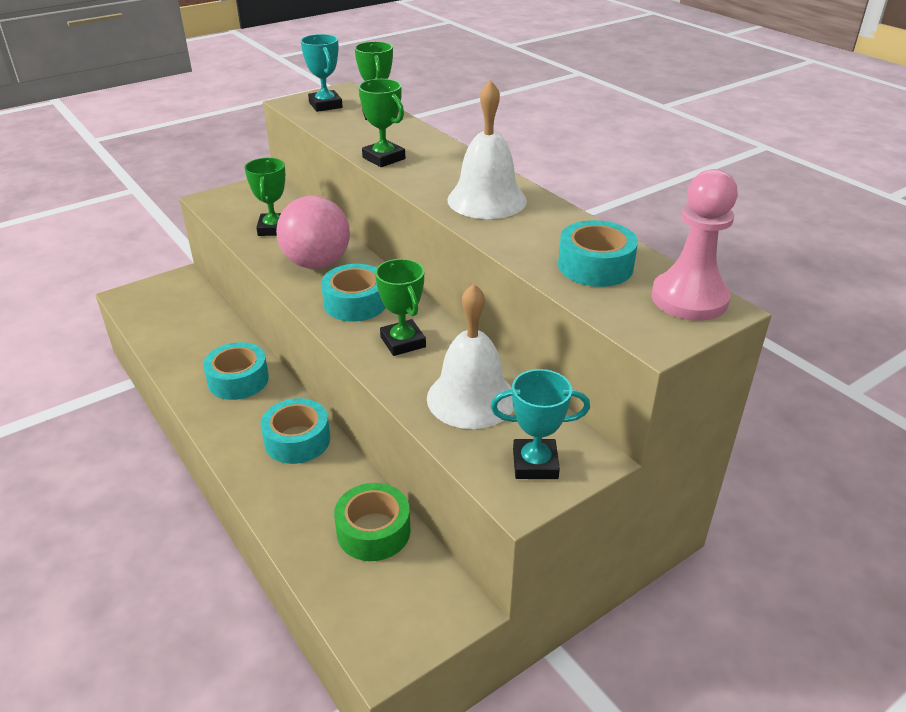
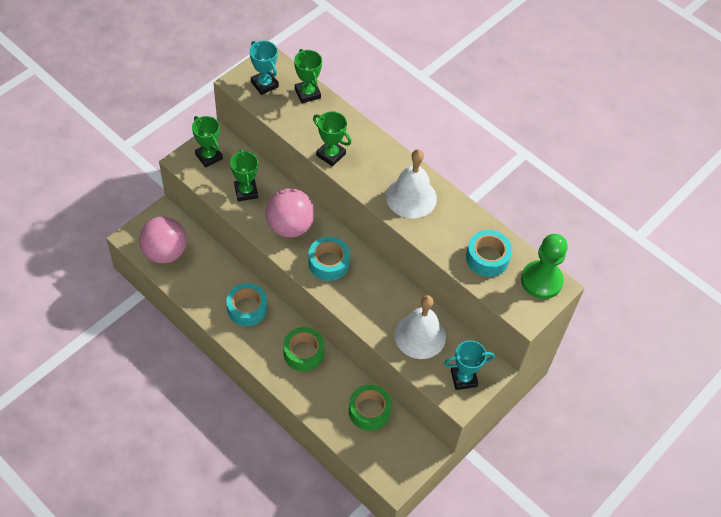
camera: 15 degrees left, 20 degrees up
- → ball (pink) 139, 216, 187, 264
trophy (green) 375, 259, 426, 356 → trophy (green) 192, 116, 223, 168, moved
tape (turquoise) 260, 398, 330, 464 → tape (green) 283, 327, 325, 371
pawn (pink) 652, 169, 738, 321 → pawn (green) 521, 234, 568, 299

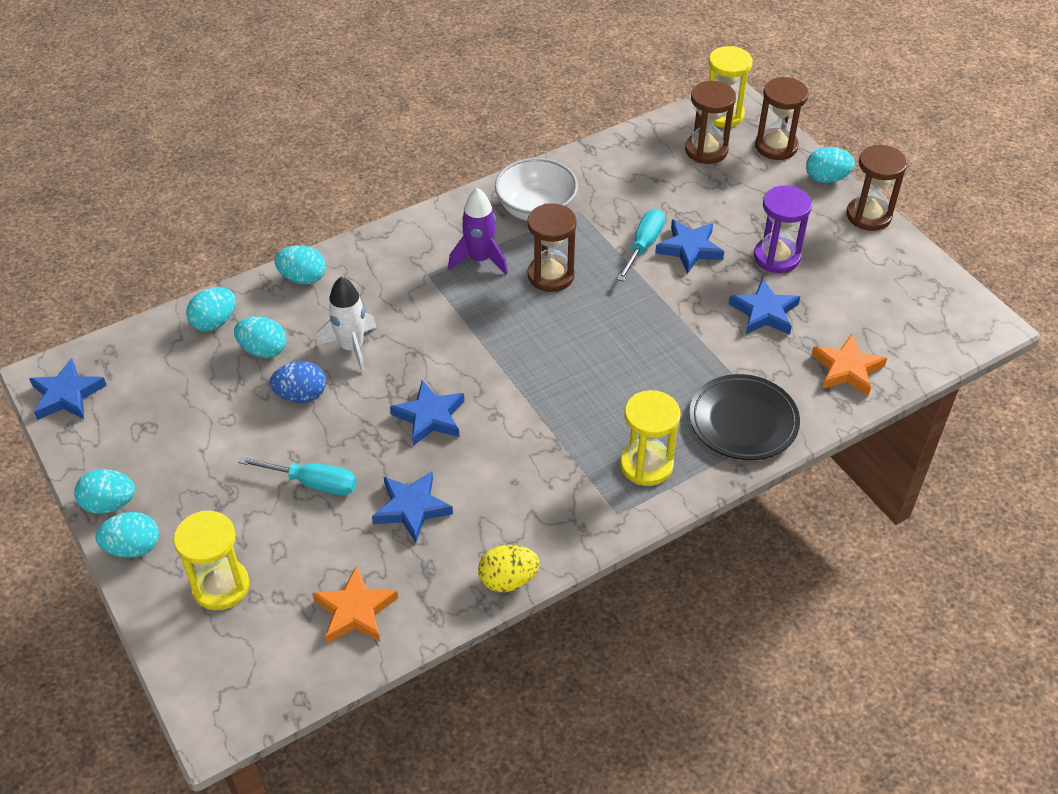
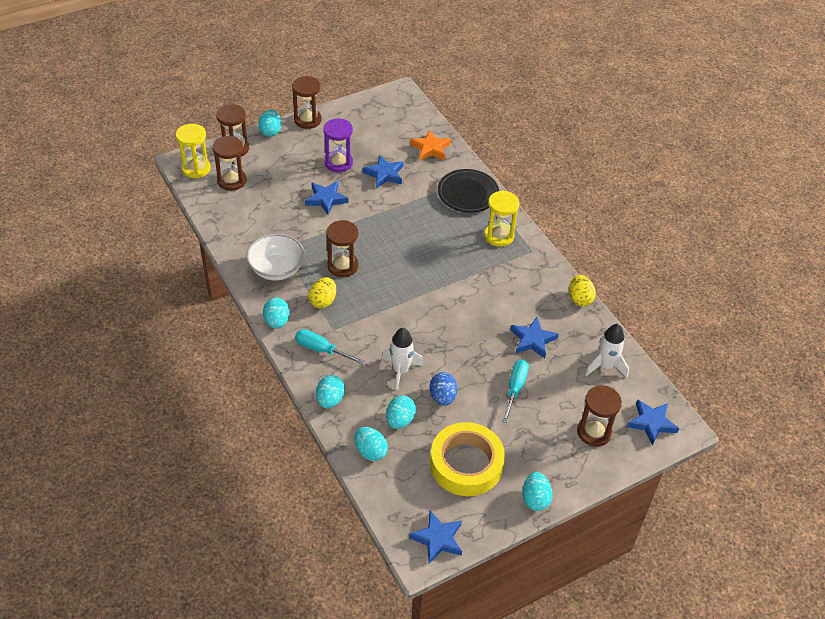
camera: 90 degrees left, 0 degrees up
- → tape (yellow) 430, 422, 505, 496
egg (turquoise) 95, 512, 159, 558 → egg (turquoise) 263, 298, 290, 329, moved
star (blue) 390, 380, 464, 446 → star (blue) 627, 399, 679, 446, moved
screwdriver (turquoise) 617, 209, 665, 282 → screwdriver (turquoise) 295, 329, 364, 364, moved
star (orange) 312, 566, 398, 643 → rocket (white) 585, 324, 629, 377
rocket (purple) 448, 188, 508, 274 → egg (yellow) 309, 277, 336, 309
hourglass (yellow) 174, 511, 249, 610 → hourglass (brown) 577, 386, 622, 446

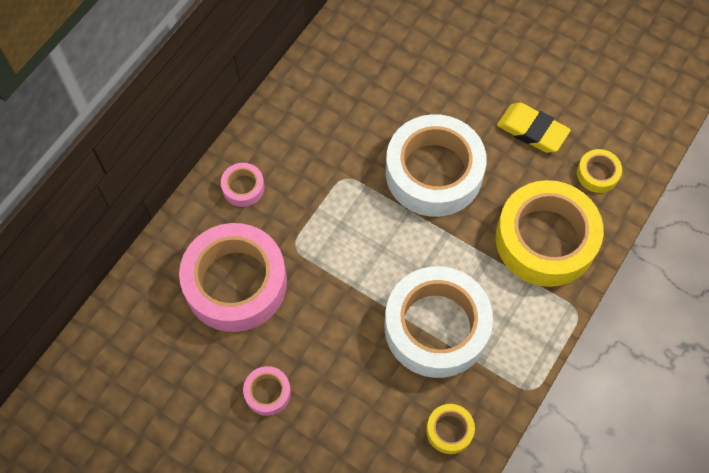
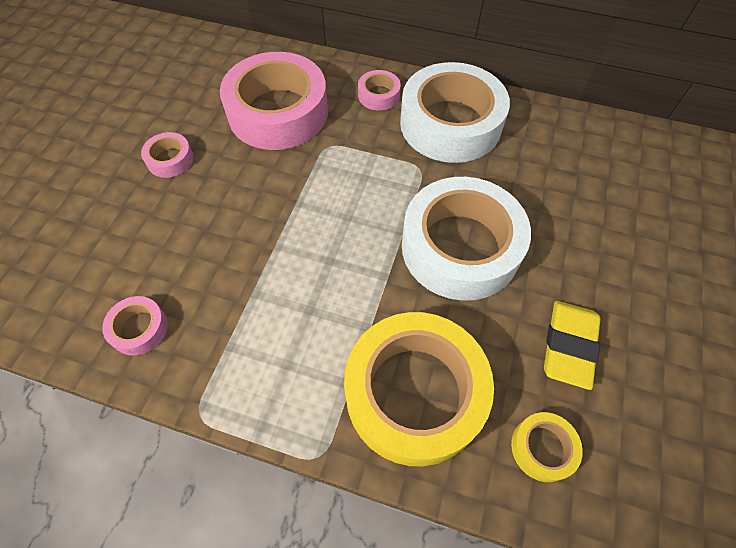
camera: 75 degrees right, 5 degrees down
tape (white) 385, 266, 493, 378 → tape (white) 400, 62, 510, 163, moved
tape (yellow) 426, 404, 475, 454 → tape (pink) 102, 296, 168, 356

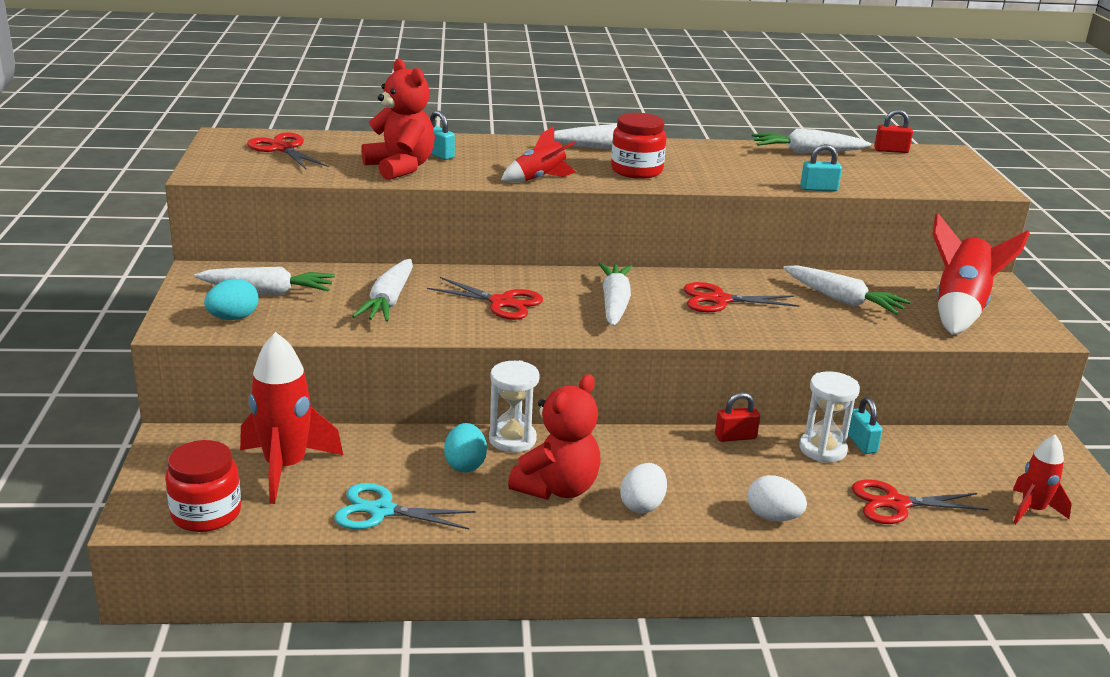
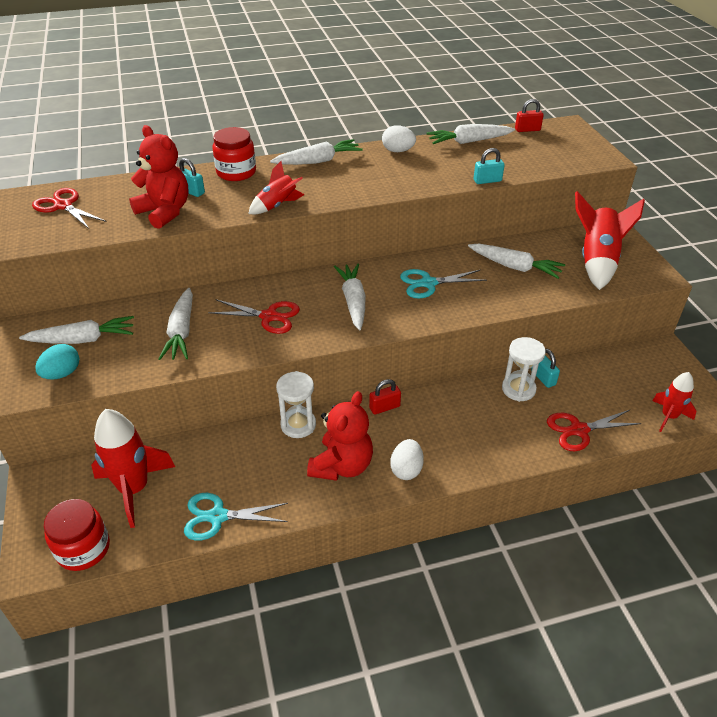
camera: 10 degrees left, 15 degrees up
egg (turquoise) 444, 423, 487, 472 → -
jar (red) 611, 113, 667, 179 → jar (red) 212, 127, 256, 181, moved
padlock (red) 715, 392, 760, 442 → padlock (red) 369, 379, 401, 415, moved
egg (white) 747, 475, 807, 522 → egg (white) 382, 125, 416, 152, moved
scissors (red) 684, 282, 799, 312 → scissors (turquoise) 400, 269, 487, 298

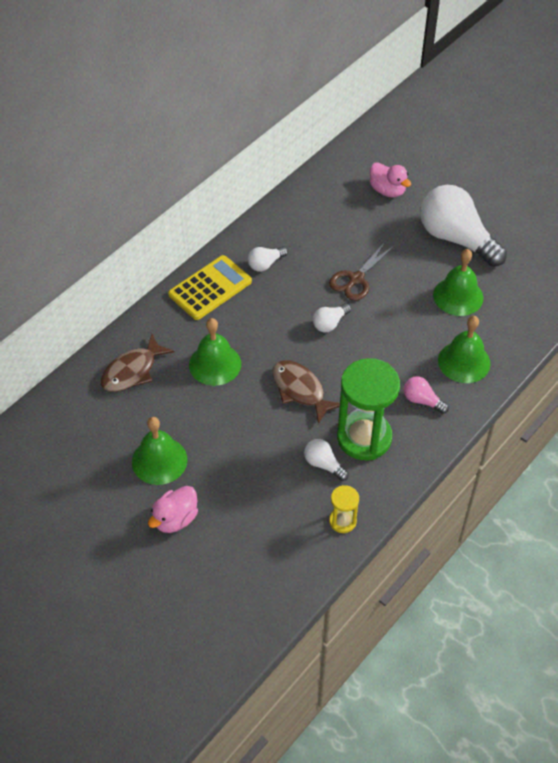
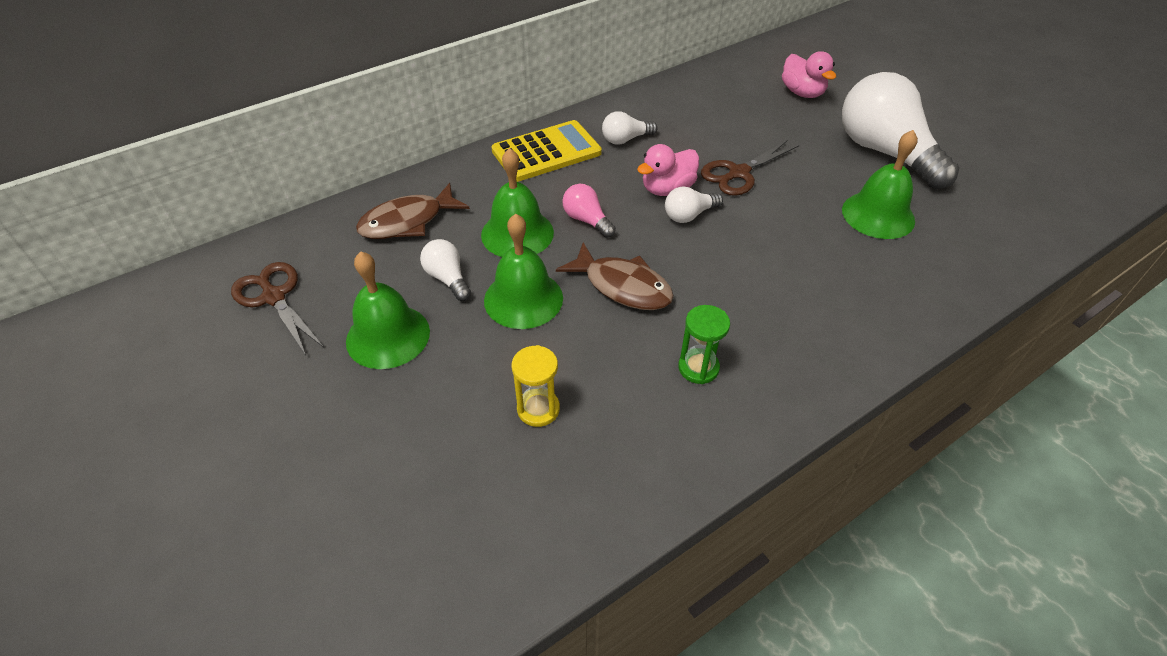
camera: 15 degrees right, 5 degrees down
- → scissors (brown) 231, 262, 324, 355
duck (pink) 148, 486, 198, 533 → duck (pink) 637, 144, 699, 196, moved
light bulb (white) 304, 439, 349, 481 → light bulb (white) 420, 239, 471, 301, moved
hourglass (yellow) 329, 485, 359, 533 → hourglass (yellow) 511, 345, 560, 427, moved
light bulb (pink) 404, 376, 449, 414 → light bulb (pink) 562, 184, 616, 238, moved
bell (green) 438, 316, 490, 383 → bell (green) 484, 214, 563, 329, moved
fish (brown) 272, 361, 340, 424 → fish (brown) 556, 242, 674, 310, 150 degrees clockwise
hourglass (green) 337, 358, 400, 460 → hourglass (green) 678, 305, 730, 384, x0.47

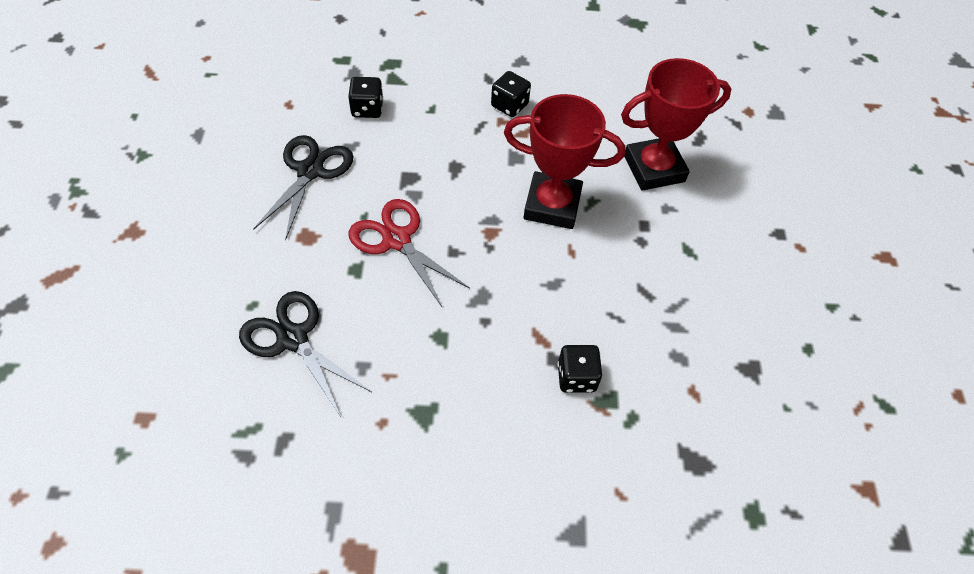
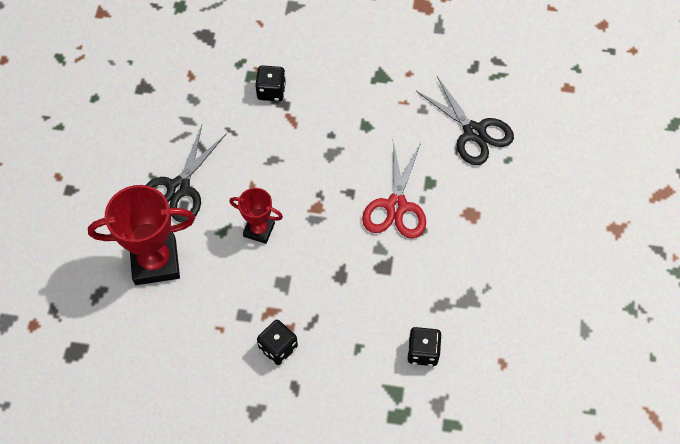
camera: 170 degrees left, 5 degrees up
scissors (black) 253, 135, 354, 241 → scissors (black) 146, 125, 227, 223, moved
scissors (red) 349, 199, 470, 307 → scissors (red) 362, 141, 426, 238, 45 degrees clockwise
trophy (red) 504, 94, 625, 229 → trophy (red) 229, 188, 283, 244, x0.56

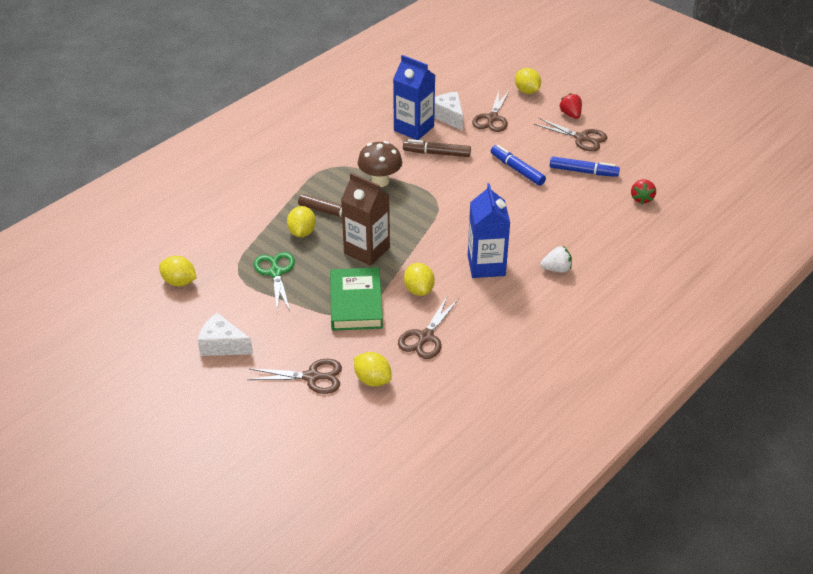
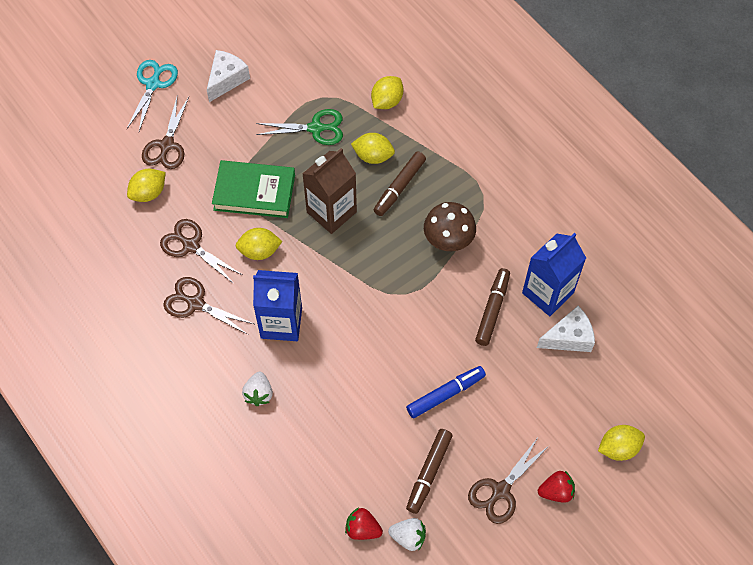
camera: 100 degrees right, 20 degrees up
- → scissors (turquoise) 127, 60, 178, 131
- → strawberry (white) 388, 518, 426, 551
lemon (yellow) 159, 256, 197, 286 → lemon (yellow) 371, 76, 403, 109, moved
scissors (brown) 472, 91, 509, 132 → scissors (brown) 163, 277, 254, 335, moved
marker (blue) 550, 156, 620, 177 → marker (brown) 406, 429, 453, 514

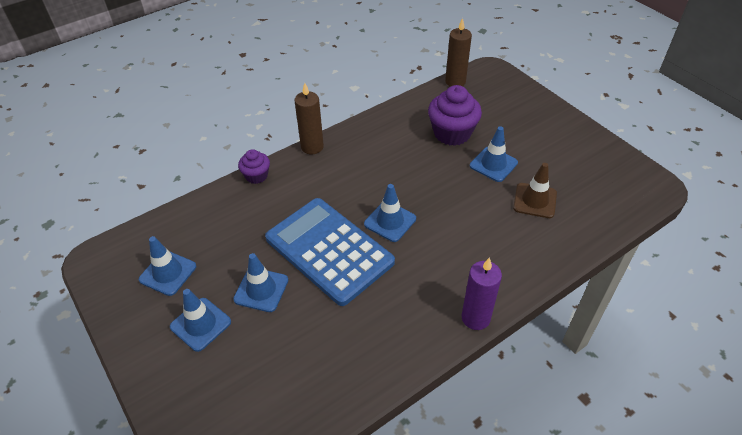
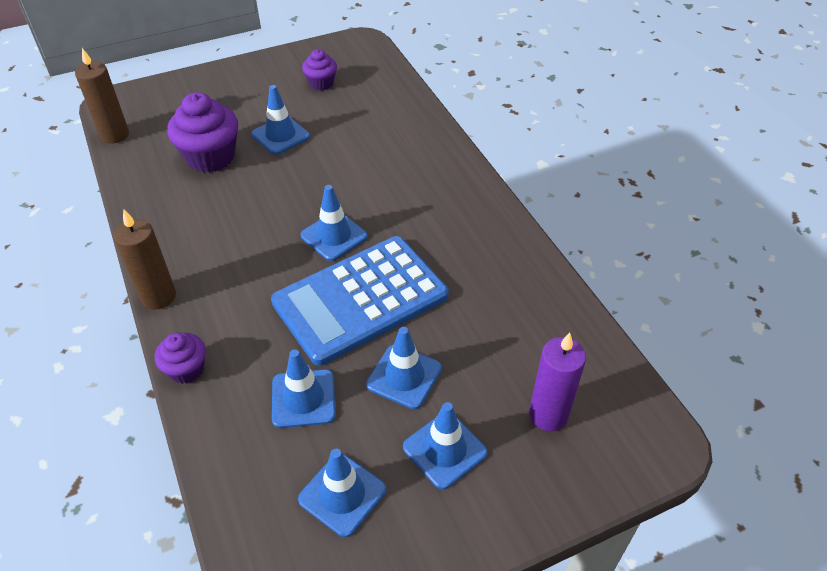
camera: 80 degrees left, 0 degrees up
traffic cone (brown) 513, 163, 557, 218 → -
- → traffic cone (blue) 272, 349, 336, 428
- → cupcake (purple) 302, 49, 337, 90
candle (purple) 462, 257, 502, 330 → candle (purple) 529, 333, 586, 431, moved

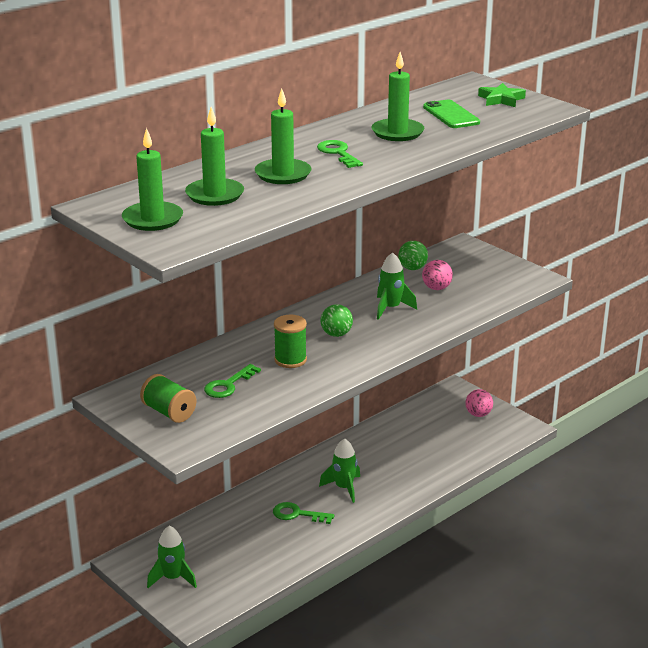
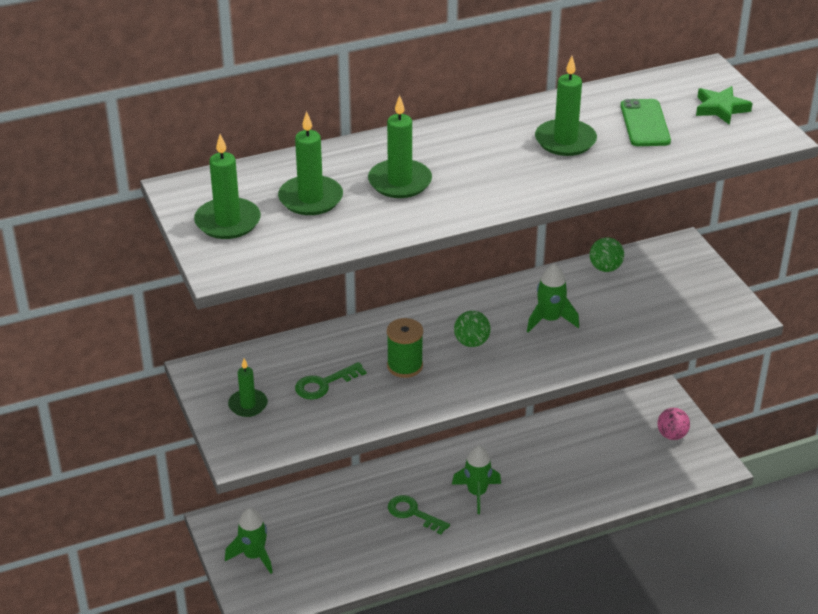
camera: 20 degrees right, 10 degrees up
key (green) 317, 140, 363, 168 → -
ball (pink) 422, 260, 453, 290 → -
spool (green) 140, 374, 197, 423 → candle (green) 228, 359, 268, 417

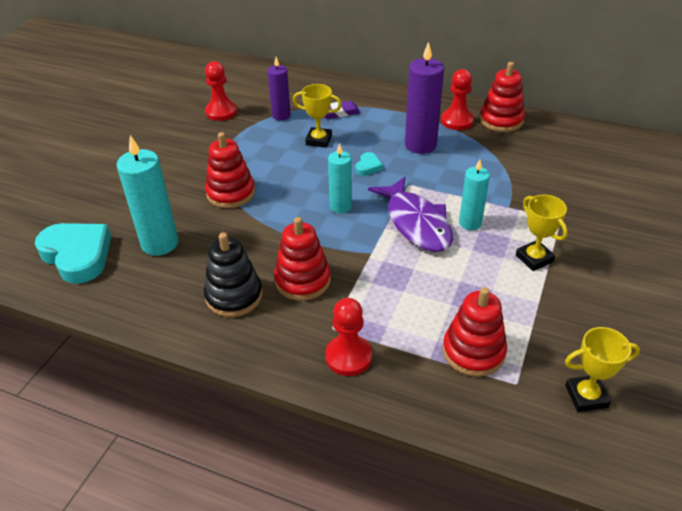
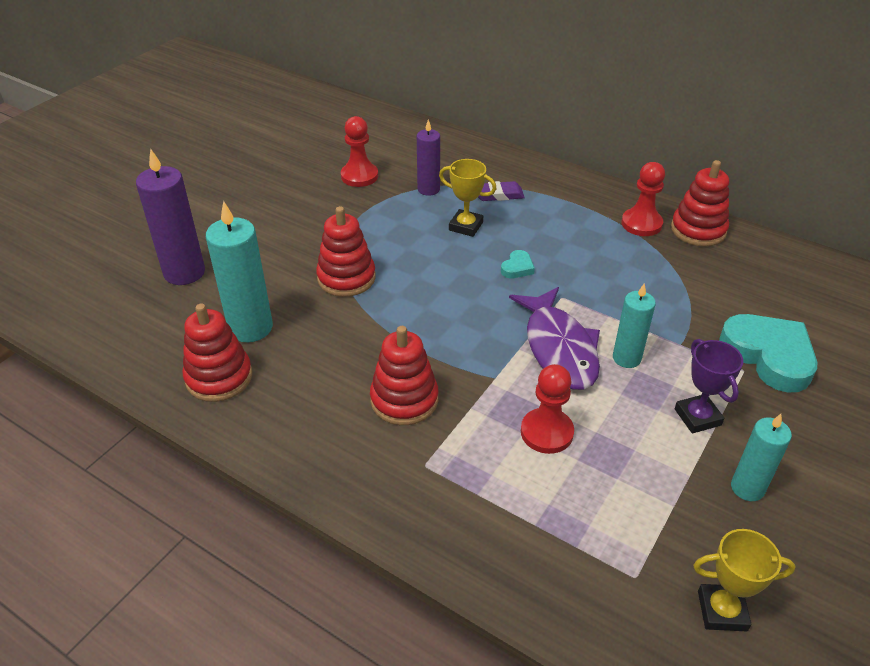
camera: 10 degrees right, 0 degrees up
stacking toy (black) 204, 232, 263, 317 → -
heart (turquoise) 35, 223, 111, 284 → heart (turquoise) 719, 314, 818, 392, moved
pawn (red) 325, 298, 372, 376 → pawn (red) 521, 364, 574, 454, moved
candle (turquoise) 328, 143, 352, 213 → candle (turquoise) 731, 414, 792, 501, moved
candle (purple) 405, 42, 444, 154 → candle (purple) 136, 148, 205, 285, moved
stacking toy (red) 443, 287, 507, 377 → stacking toy (red) 183, 304, 252, 402, moved
trophy (yellow) 516, 195, 568, 271 → trophy (purple) 675, 339, 743, 433

